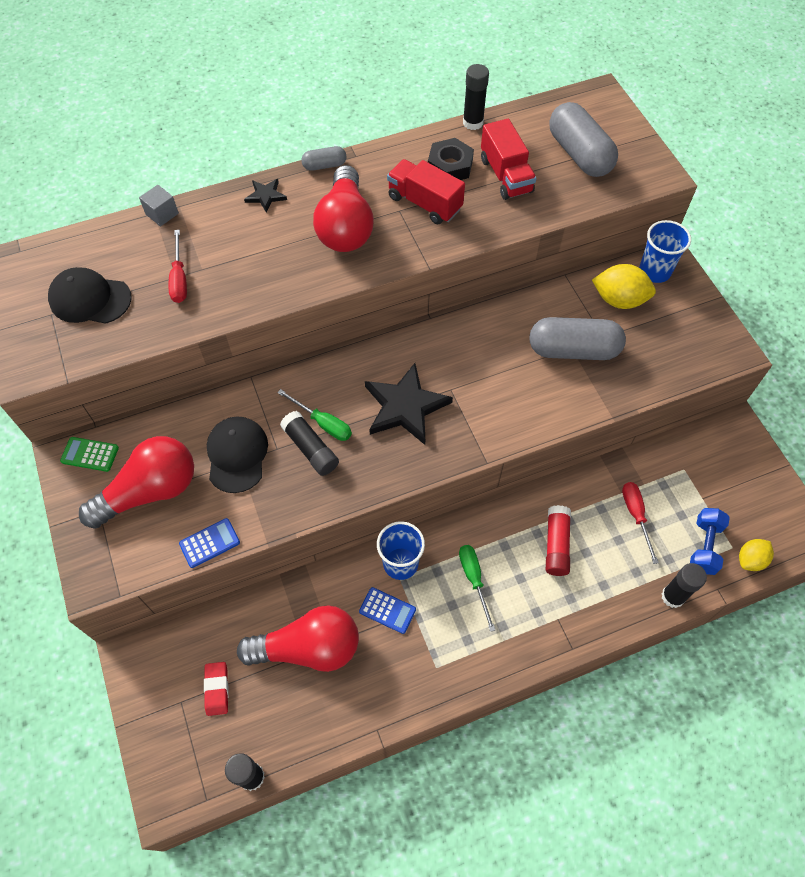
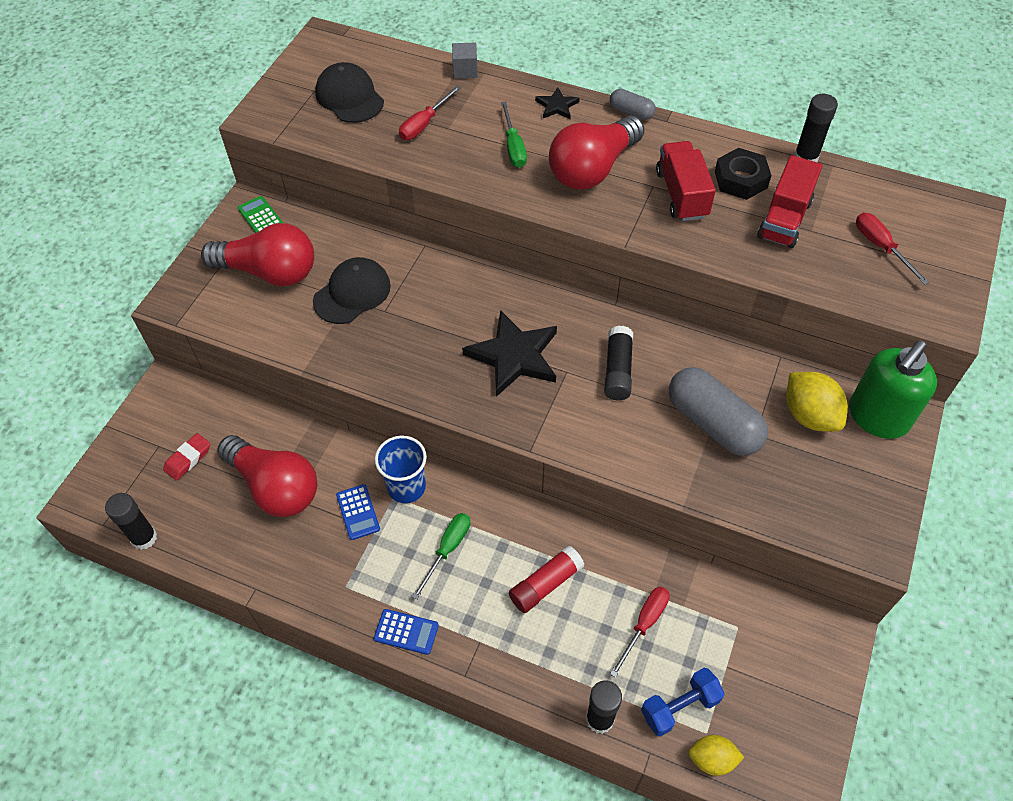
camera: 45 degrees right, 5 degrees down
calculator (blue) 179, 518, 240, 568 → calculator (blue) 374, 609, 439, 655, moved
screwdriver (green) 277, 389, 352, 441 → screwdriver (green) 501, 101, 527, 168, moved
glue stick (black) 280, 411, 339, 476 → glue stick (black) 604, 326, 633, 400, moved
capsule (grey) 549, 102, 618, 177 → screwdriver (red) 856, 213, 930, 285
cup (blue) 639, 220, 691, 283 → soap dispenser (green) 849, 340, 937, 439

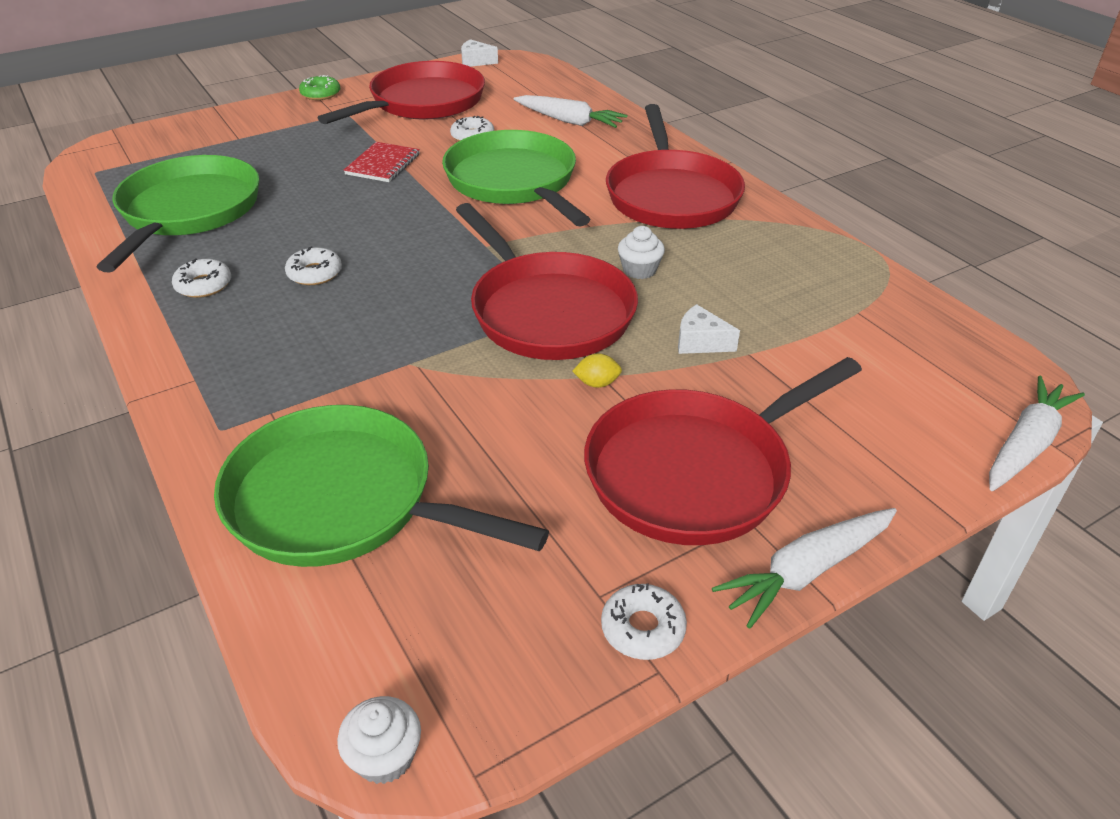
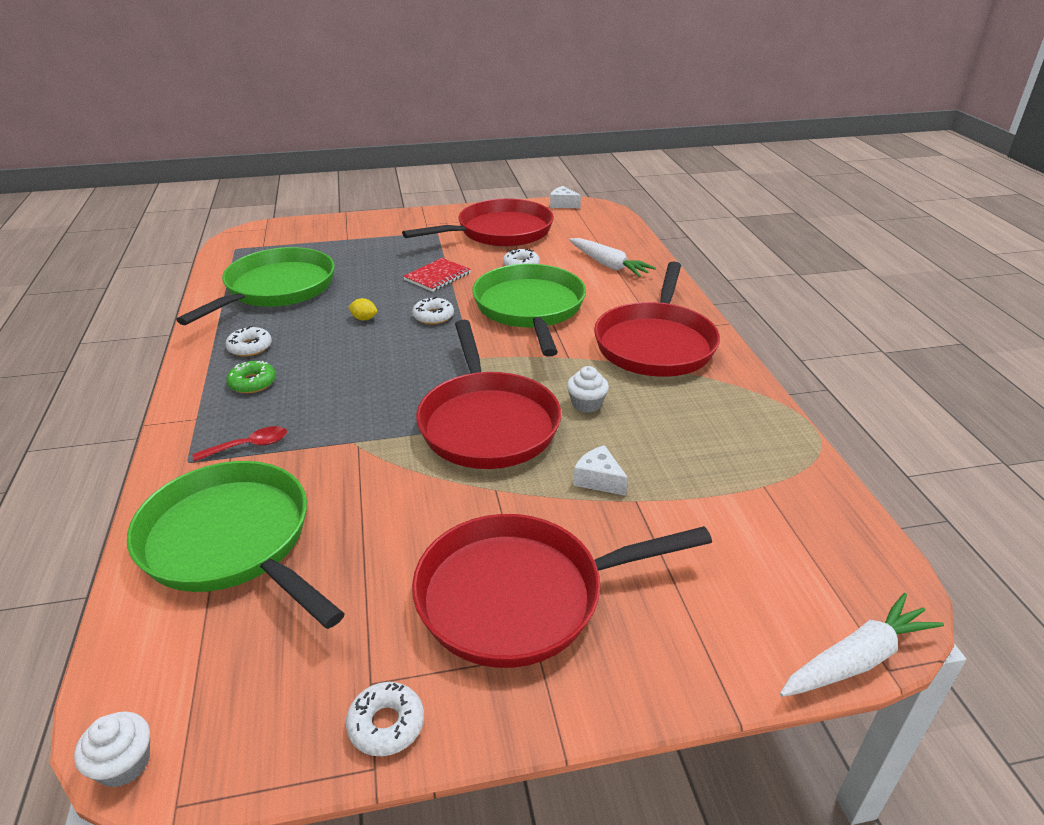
camera: 20 degrees right, 5 degrees down
carrot (white) 712, 508, 897, 629 → -
- → spoon (red) 192, 426, 287, 462
donut (white) 285, 246, 342, 285 → donut (white) 412, 297, 454, 325, moved
donut (green) 299, 75, 341, 100 → donut (green) 226, 361, 276, 394, moved
lemon (yellow) 572, 354, 622, 388 → lemon (yellow) 348, 298, 377, 321, moved

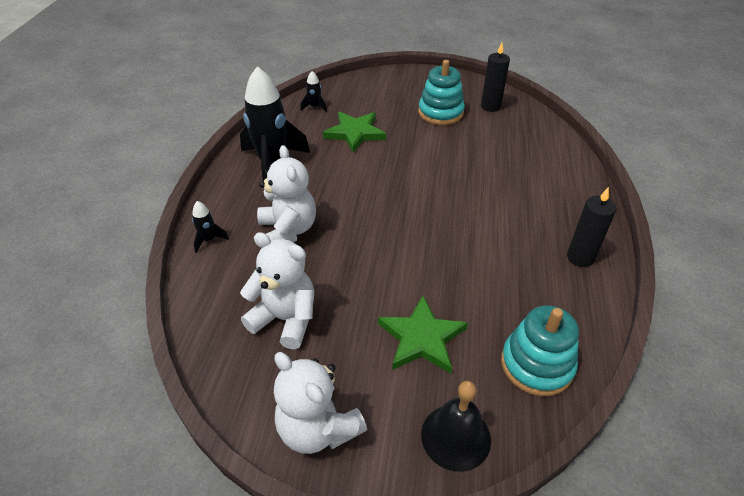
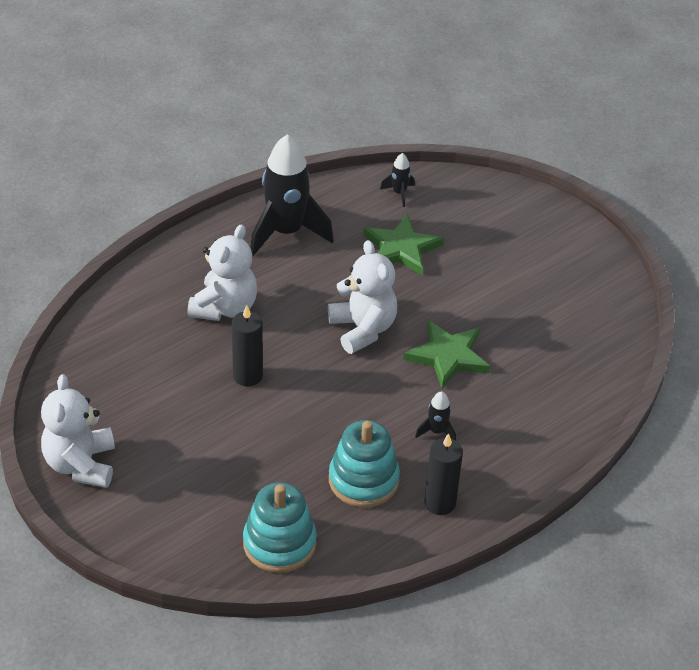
camera: 40 degrees right, 0 degrees up
bell (black) 421, 381, 491, 472 → -
rocket (black) 192, 201, 229, 253 → rocket (black) 415, 391, 456, 441, moved
teddy bear (white) 240, 232, 314, 350 → teddy bear (white) 328, 240, 397, 354, moved
star (green) 378, 296, 468, 374 → star (green) 403, 320, 490, 389, moved
stacking toy (turquoise) 418, 60, 465, 125 → stacking toy (turquoise) 329, 420, 400, 507, moved
candle (black) 481, 43, 510, 112 → candle (black) 232, 305, 263, 387, moved

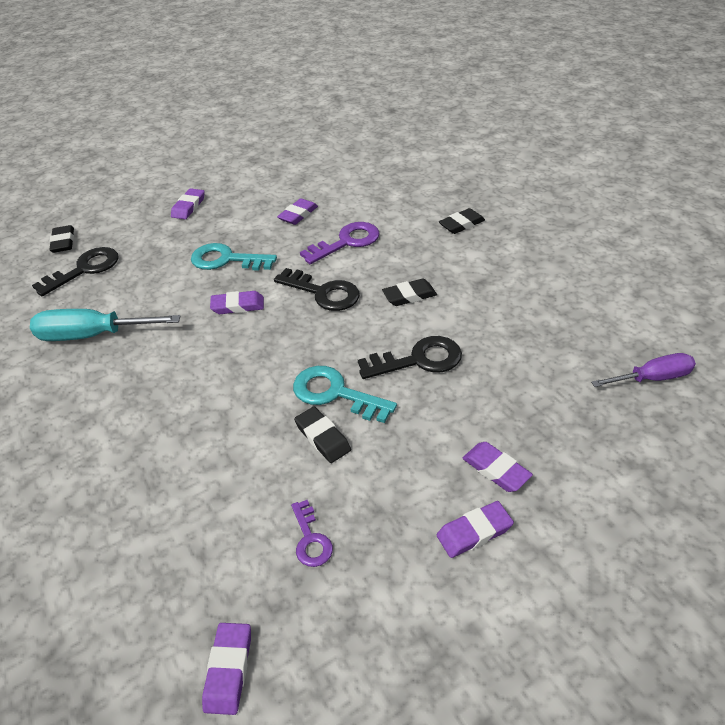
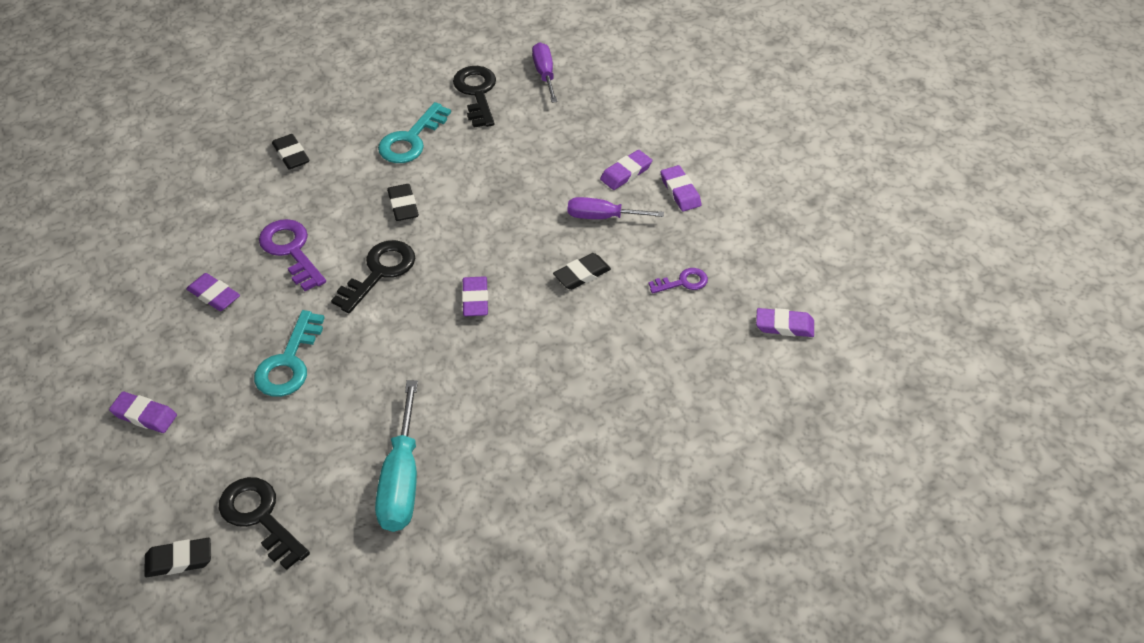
camera: 90 degrees left, 5 degrees up
- → screwdriver (purple) 568, 197, 664, 219
eraser (purple) 210, 291, 264, 314 → eraser (purple) 462, 276, 488, 316, moved
key (turquoise) 293, 366, 397, 423 → key (turquoise) 378, 102, 451, 163, moved
key (black) 358, 336, 462, 379 → key (black) 453, 66, 496, 128, moved

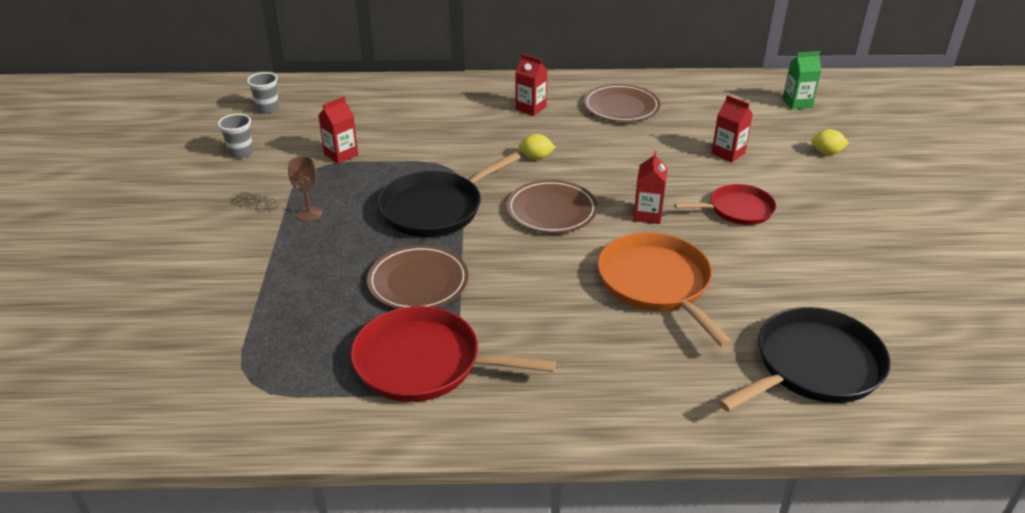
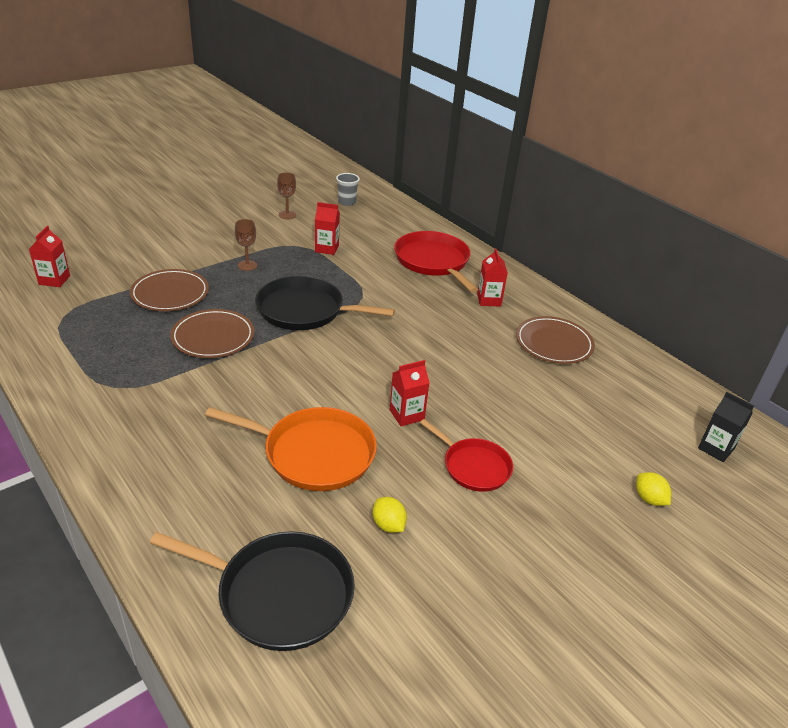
camera: 50 degrees right, 0 degrees up
pan (red) 350, 306, 556, 402 → pan (red) 394, 231, 478, 293, moved
plate (brown) 507, 180, 598, 233 → plate (brown) 130, 269, 209, 311, moved
lemon (yellow) 519, 134, 556, 160 → lemon (yellow) 373, 497, 407, 533, moved
carton (red) 712, 95, 753, 162 → carton (red) 29, 226, 70, 287, moved
cup (grey) 218, 114, 254, 159 → goblet (brown) 277, 172, 296, 219
carton (green) 783, 51, 822, 110 → carton (black) 698, 392, 754, 462
pan (orange) 597, 232, 732, 347 → pan (orange) 205, 407, 377, 491, 75 degrees clockwise

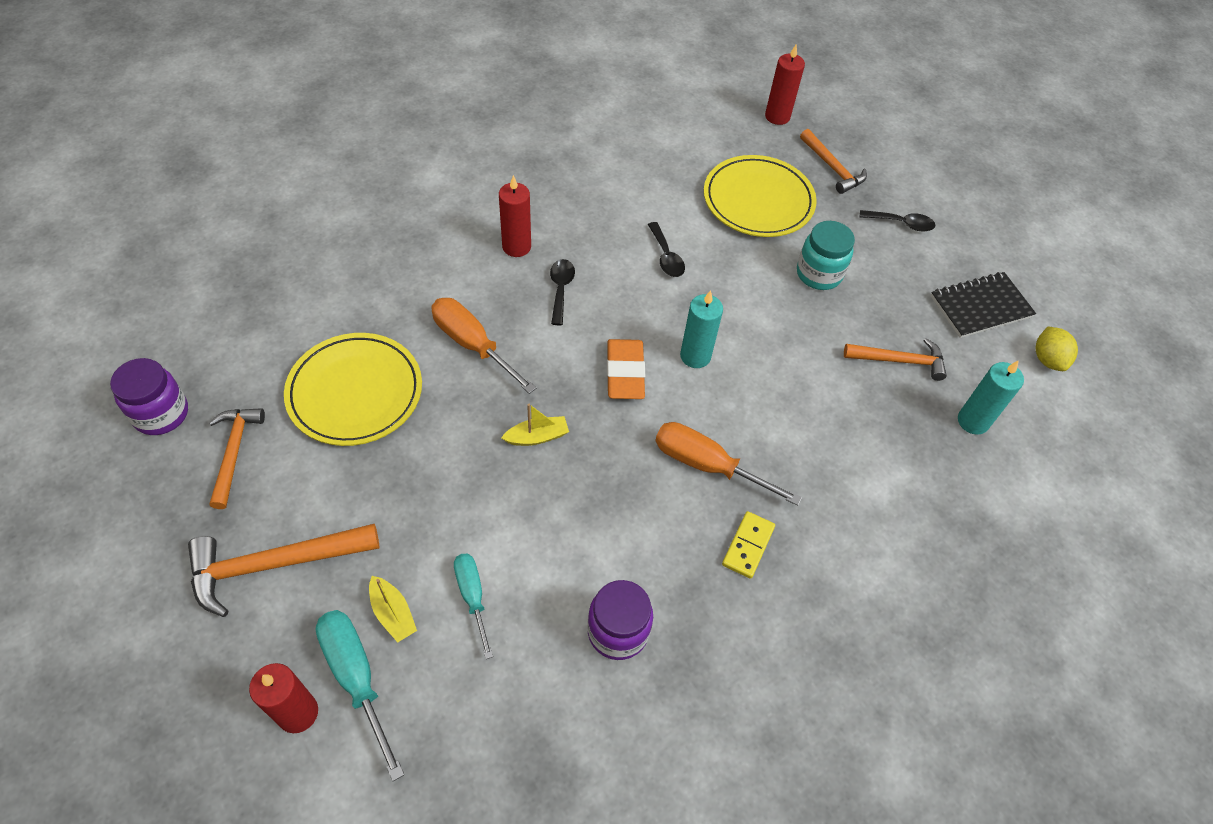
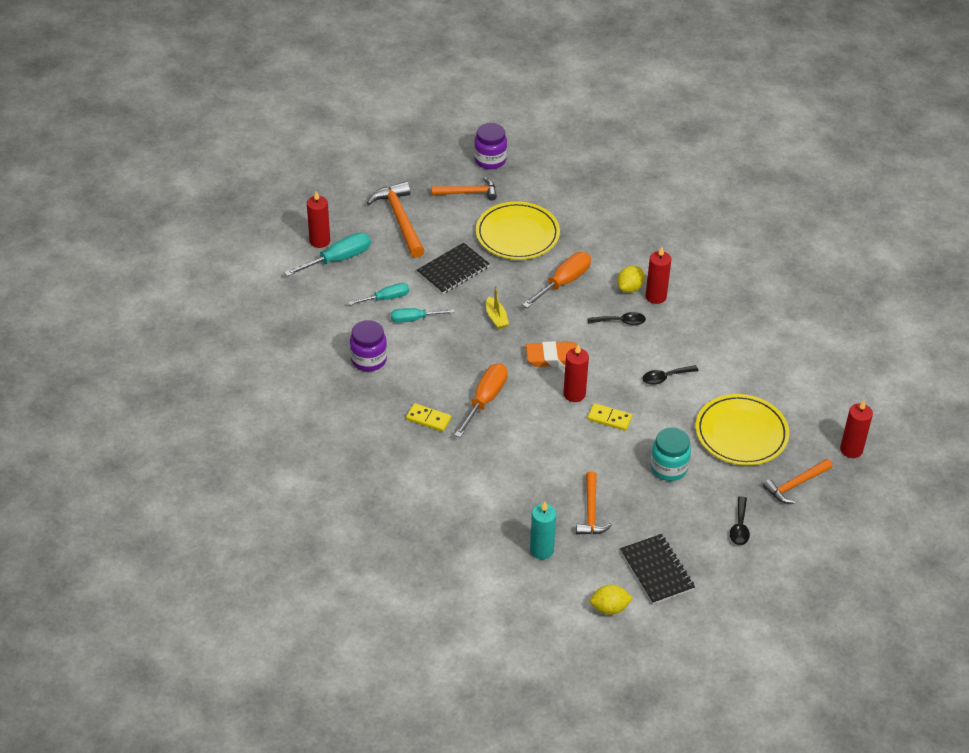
camera: 90 degrees right, 10 degrees down
boat (yellow) 369, 576, 417, 643 → -
- → screwdriver (turquoise) 391, 308, 454, 323
- → notebook (black) 417, 243, 490, 294
- → domino (yellow) 587, 403, 632, 431
- → lemon (yellow) 617, 266, 645, 293
candle (turquoise) 680, 290, 723, 368 → candle (red) 563, 344, 589, 402

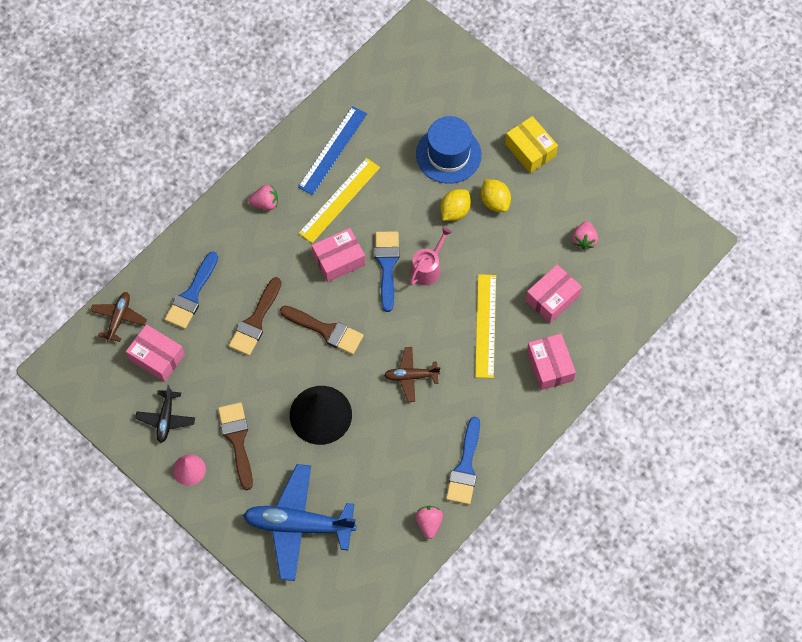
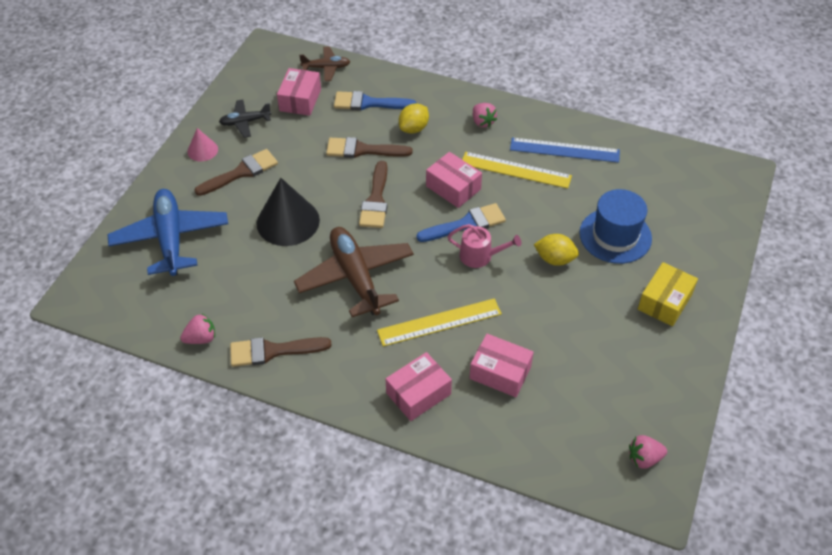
camera: 70 degrees right, 15 degrees down
lemon (yellow) 481, 179, 511, 212 → lemon (yellow) 399, 103, 429, 134, moved
strawberry (pink) 572, 221, 598, 250 → strawberry (pink) 629, 435, 667, 469, moved
brush (blue) 446, 417, 480, 505 → brush (brown) 230, 337, 332, 367
plane (brown) 384, 347, 440, 402 → plane (brown) 294, 227, 414, 317, x1.95

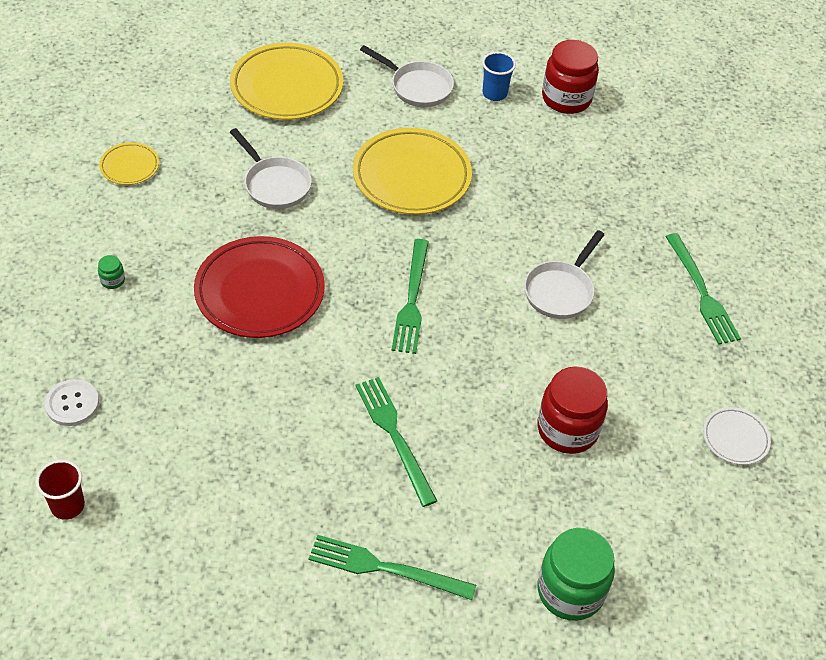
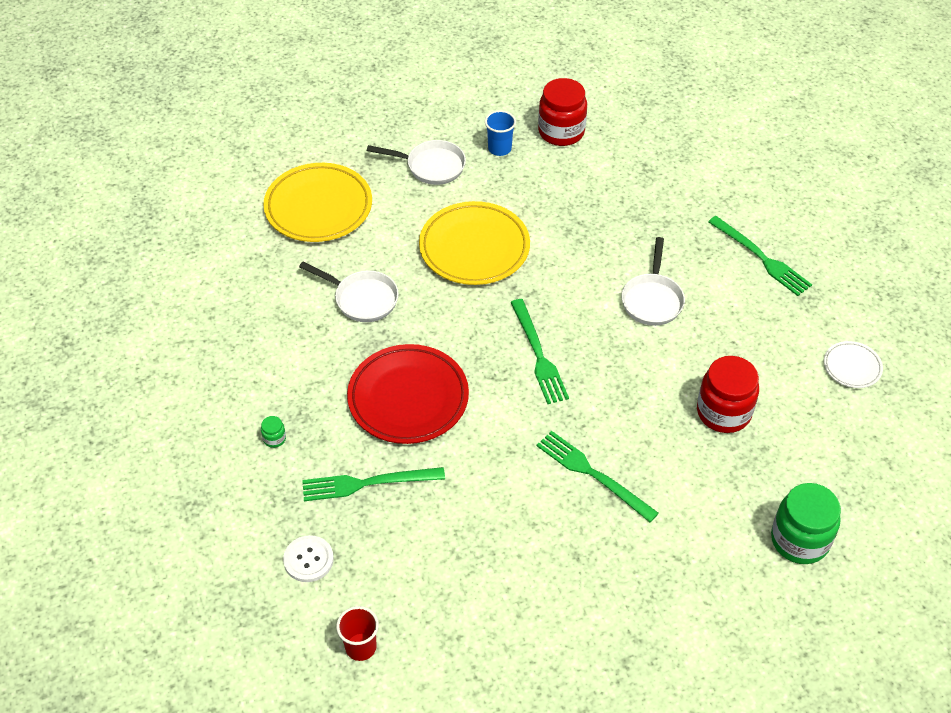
camera: 20 degrees left, 0 degrees up
plate (yellow) 99, 142, 159, 185 → -
fork (green) 309, 535, 476, 600 → fork (green) 302, 467, 445, 501, moved

